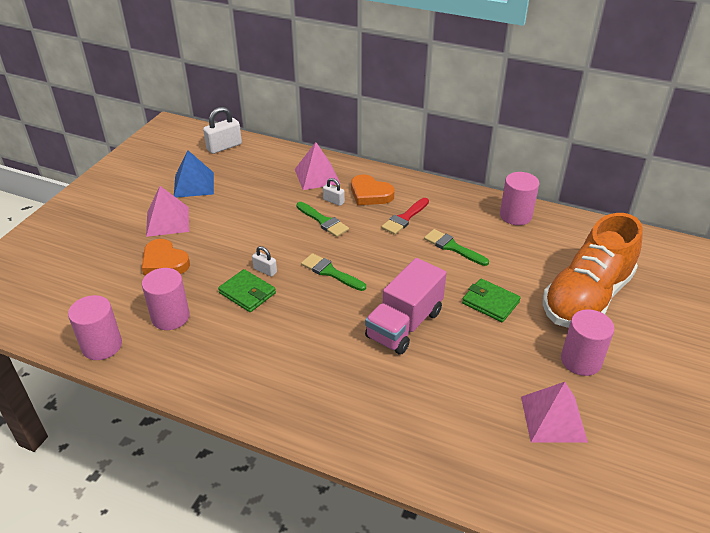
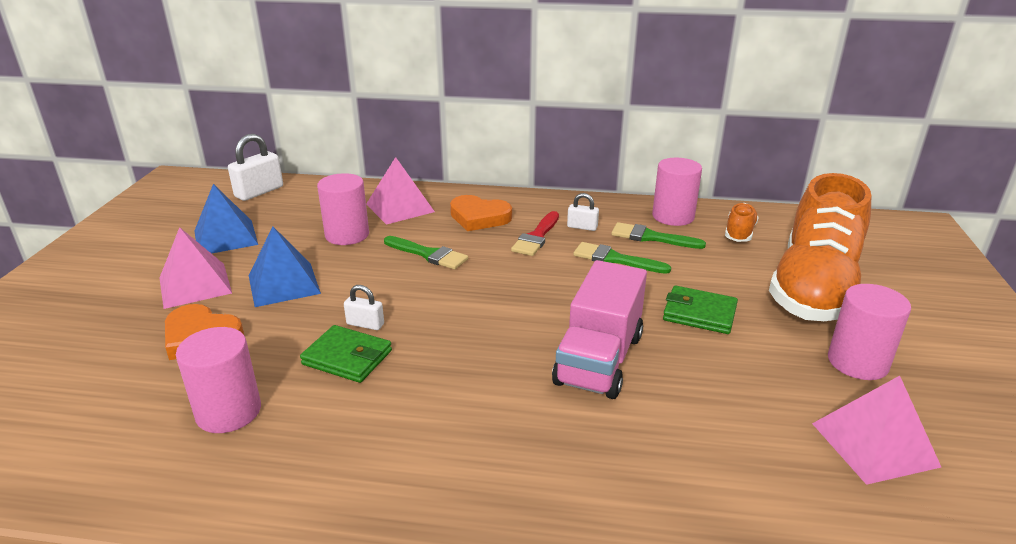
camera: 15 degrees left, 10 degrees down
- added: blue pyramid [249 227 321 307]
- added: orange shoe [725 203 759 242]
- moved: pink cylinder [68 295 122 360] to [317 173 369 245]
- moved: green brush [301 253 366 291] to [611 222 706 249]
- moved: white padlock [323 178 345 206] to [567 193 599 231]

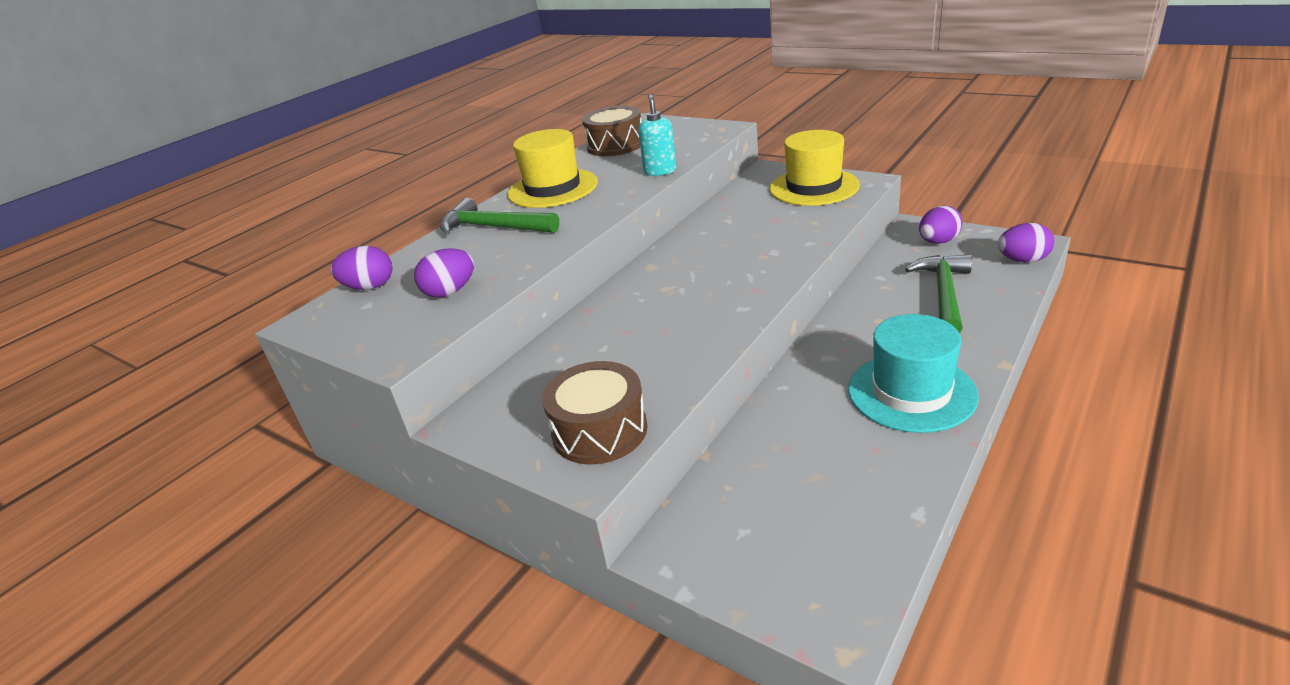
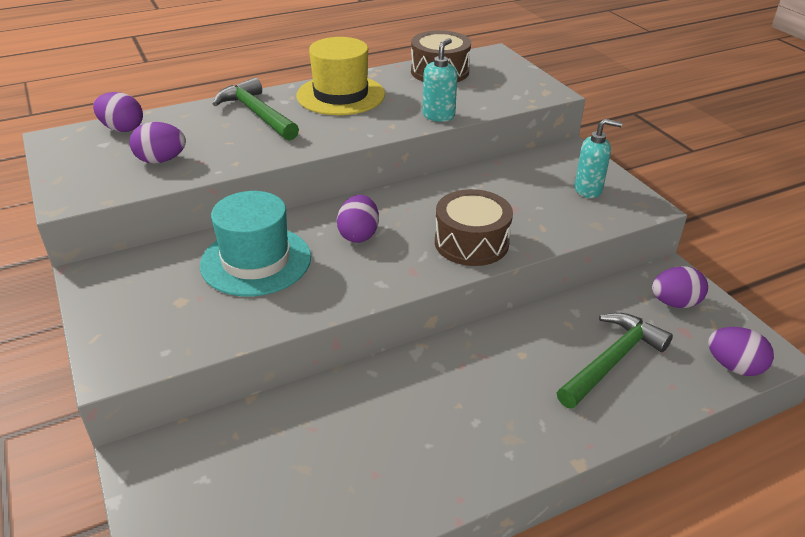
camera: 25 degrees right, 5 degrees up
- added: purple egg [337 195 379 243]
- moved: brown drum [542 361 648 464] to [435 189 513 266]
- moved: turquoise hat [848 314 979 433] to [200 191 311 296]
- replaced: yellow hat [769 130 860 206] to turquoise soap dispenser [575 119 622 198]

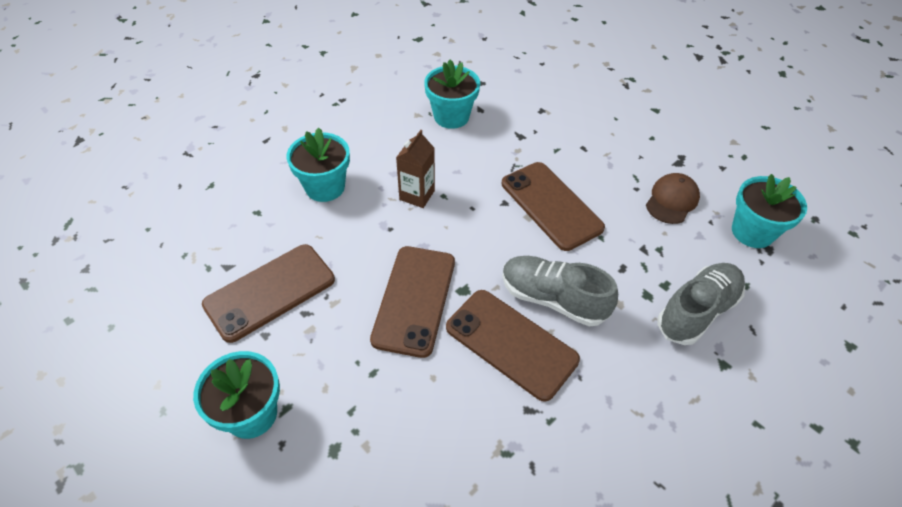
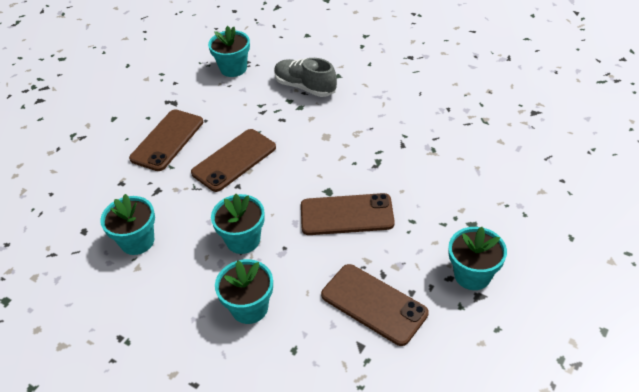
camera: 100 degrees left, 5 degrees down
- removed: grey shoe [502 256 618 326]
- removed: brown cap [646 173 700 224]
- moved: brown phone [446 290 580 402] to [129 110 203 171]
- replaced: brown carton [396 130 435 208] to turquoise flower pot [211 194 265 254]

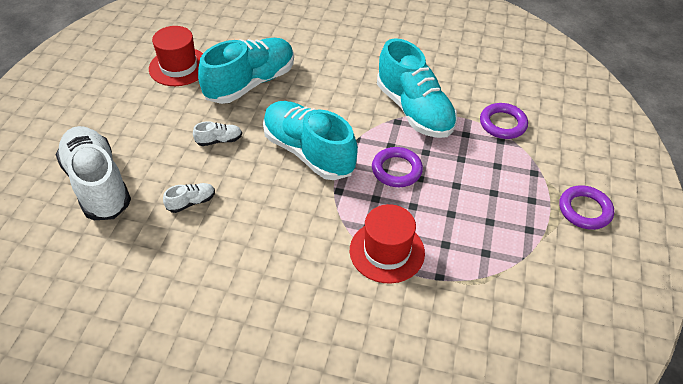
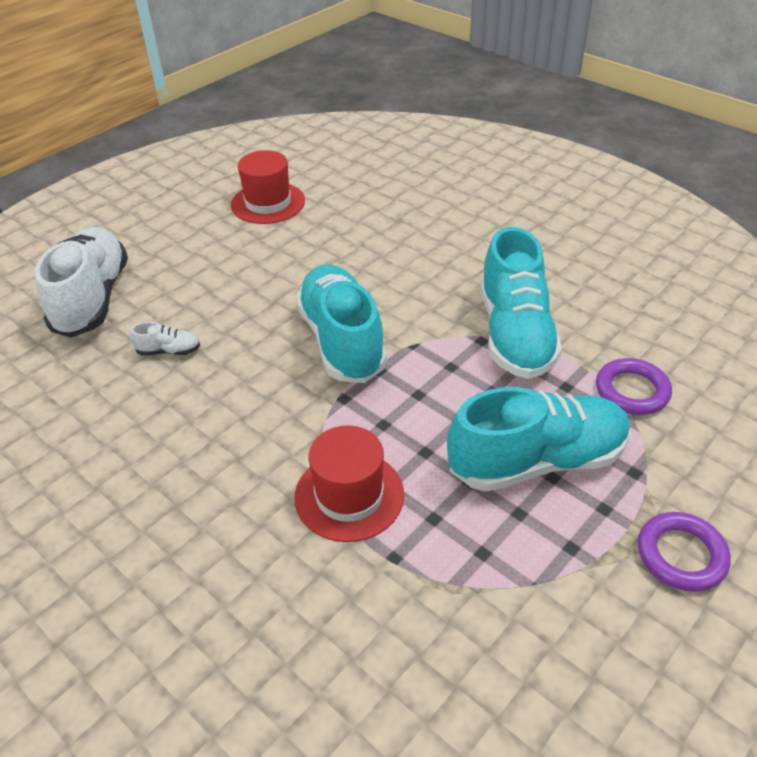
camera: 30 degrees right, 5 degrees down
- removed: white shoe [193 121 242 146]
- removed: purple ring [372 147 423 187]
- moved: turquoise shoe [198 38 294 104] to [447 387 631 492]

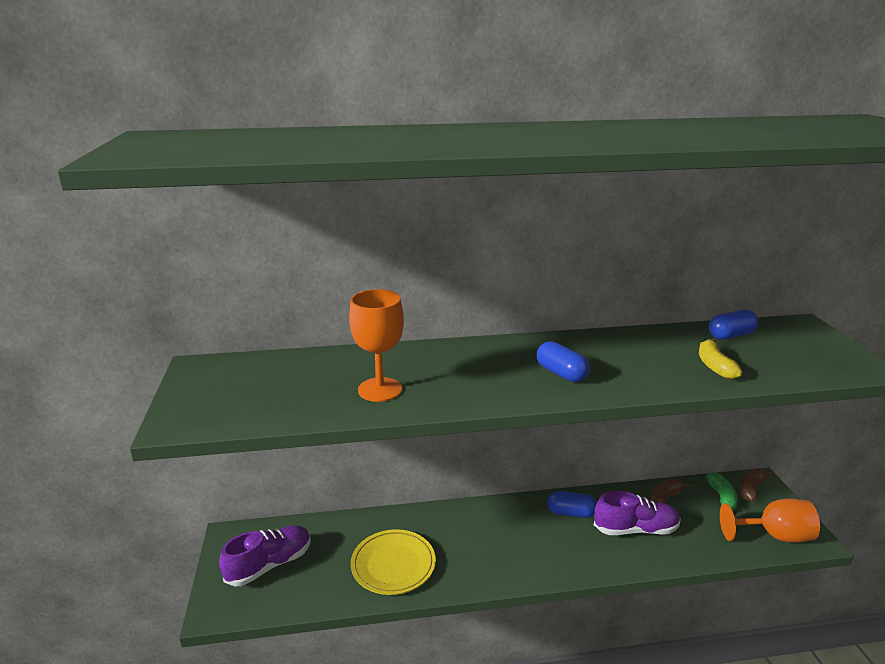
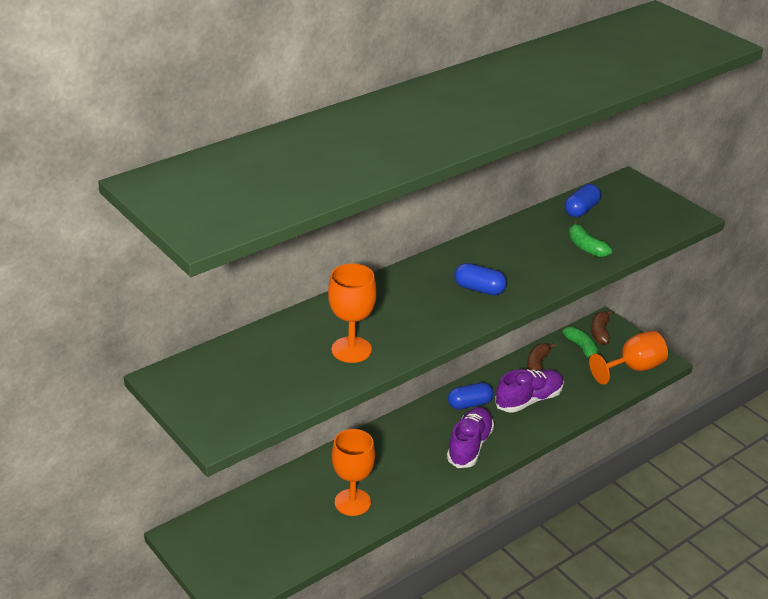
camera: 30 degrees left, 10 degrees up
- moved: purple shoe [219 525 311 587] to [447 407 494 468]
- replaced: yellow plate [351 529 436 595] to orange goblet [332 429 375 516]
- recoloured: yellow banana [699 339 742 379] to green banana [569 221 612 257]

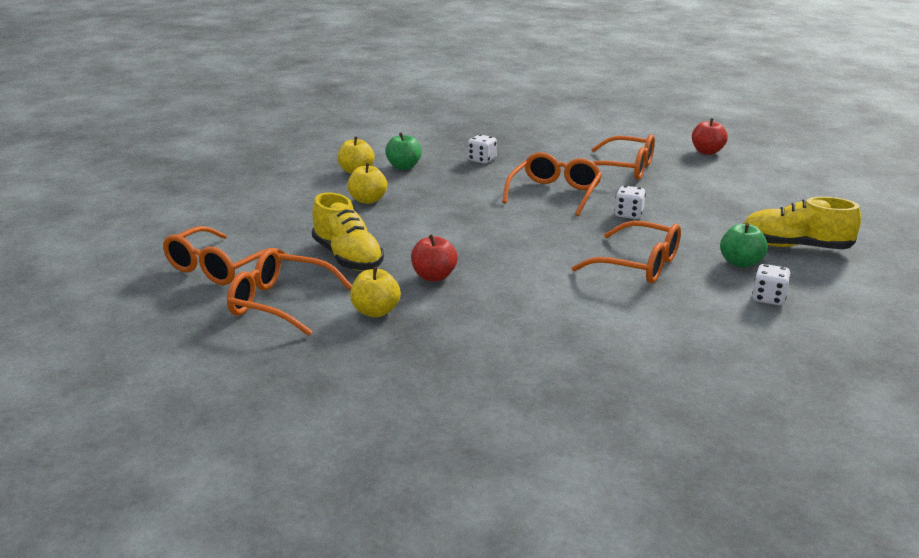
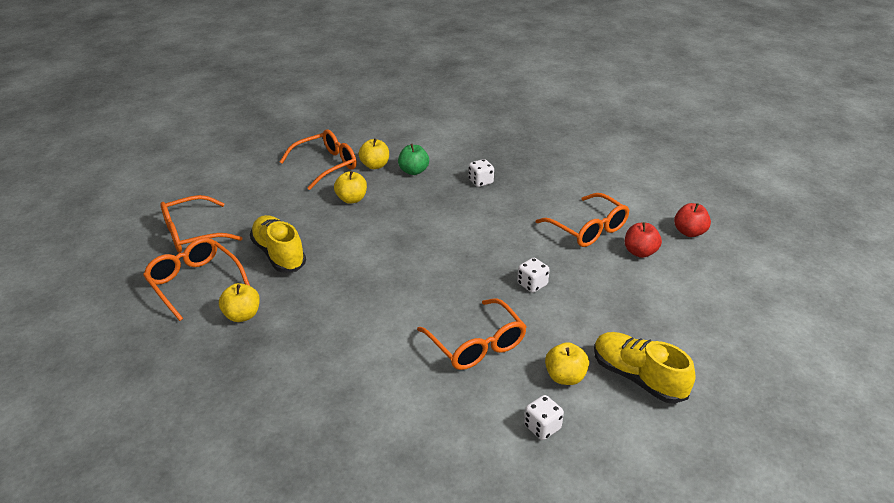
camera: 30 degrees right, 10 degrees up
- moved: red apple [411 234 458 281] to [625 222 662 258]
- moved: orange glasses [502 152 602 216] to [280 130 357 190]
- recoloured: green apple [720 223 768 268] to yellow apple [545 342 589 385]
- turned: yellow shoe [312 192 384 271] = [250 215 306 273] 150 degrees clockwise

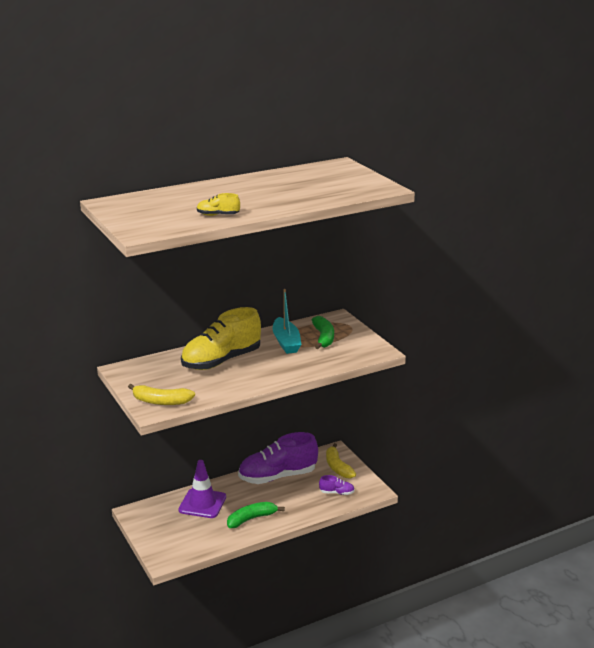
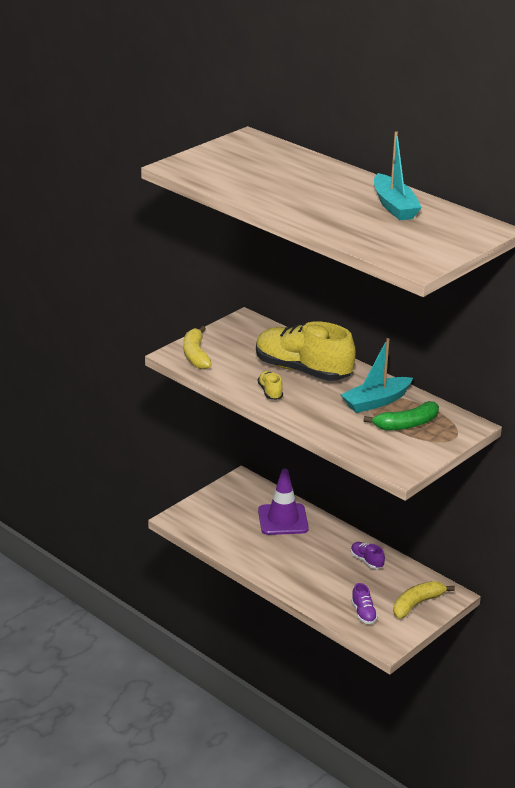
camera: 70 degrees right, 5 degrees up
- removed: green banana [227 502 285 528]
- added: turquoise boat [374 131 422 220]
- moved: yellow shoe [197 193 240 216] to [258 371 283 400]
- resized: purple shoe [238 432 318 484] = [351 542 385 569] x0.42

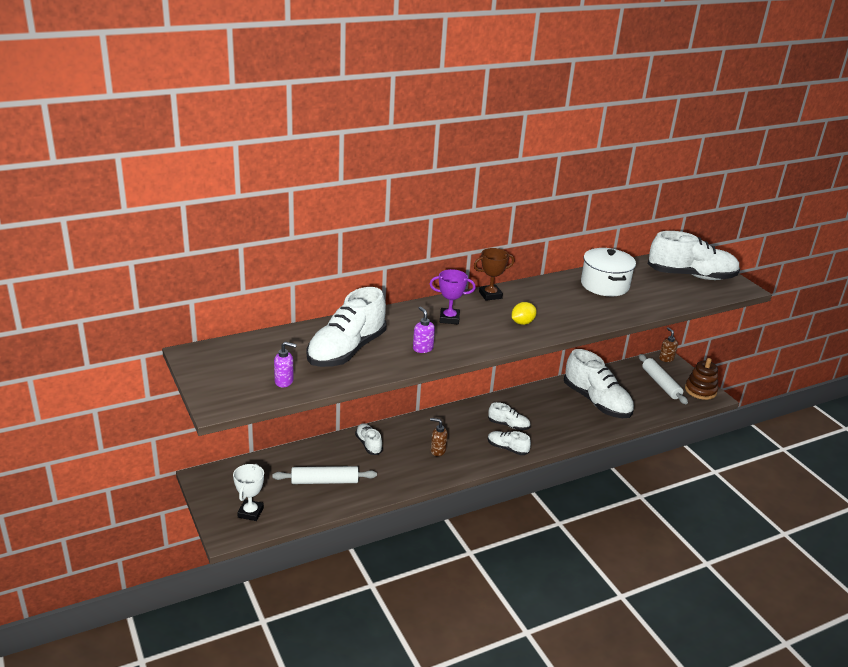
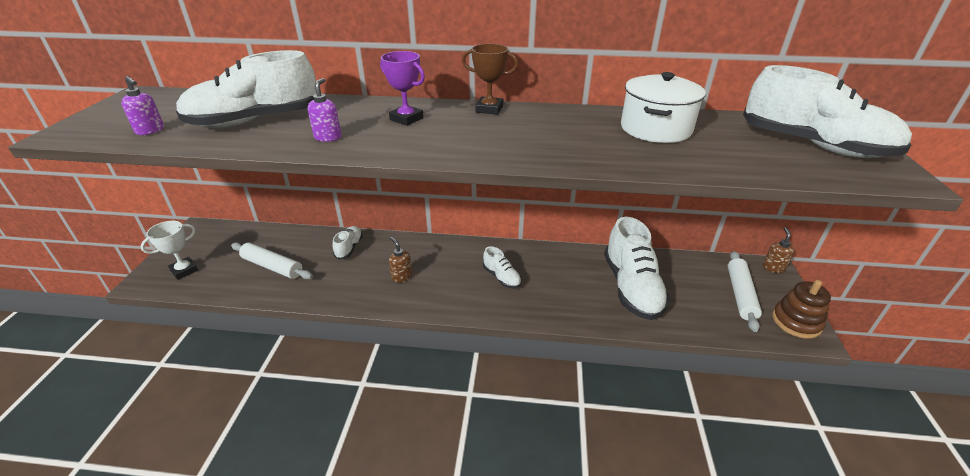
camera: 35 degrees right, 5 degrees up
- removed: white shoe [488 431 531 455]
- removed: yellow lemon [512 302 537 325]

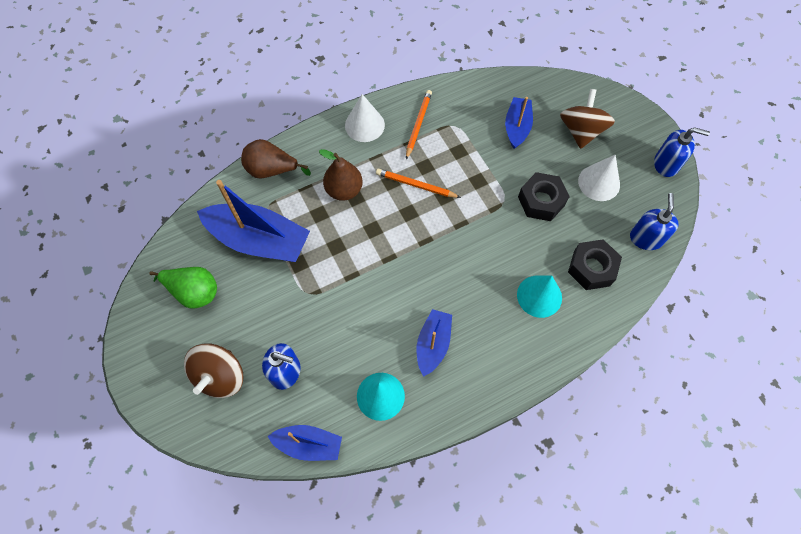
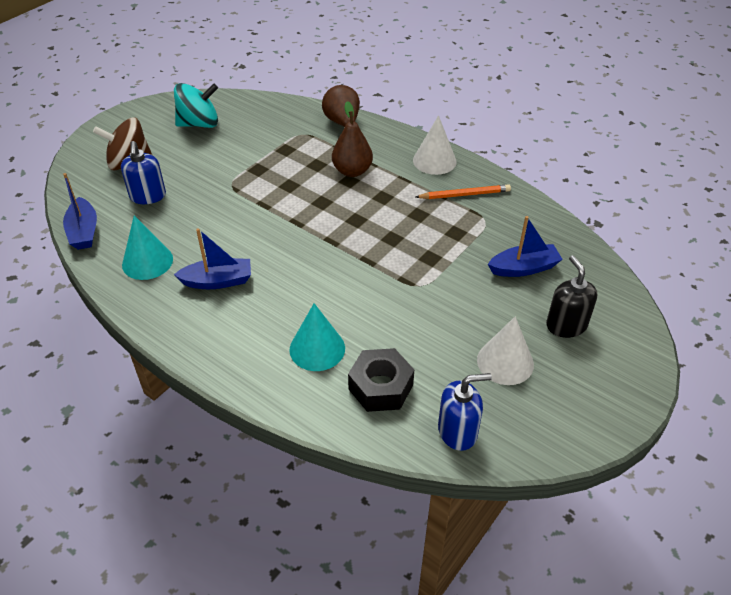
camera: 65 degrees right, 20 degrees down
- removed: blue boat [197 180 310 262]
- removed: orange pencil [376 169 461 198]
- removed: black nut [518 172 570 221]
- removed: blue soap dispenser [654 127 710 177]
- replaced: green pear [149 267 217 308] to turquoise spinning top [174 83 218 128]
- replaced: brown spinning top [560 89 615 149] to black soap dispenser [546 255 597 338]

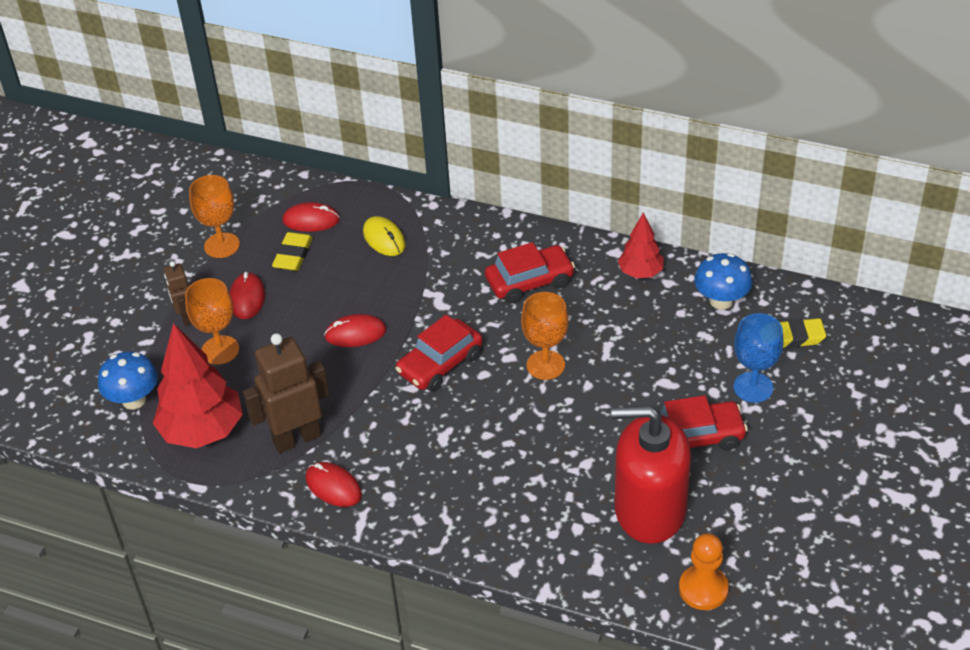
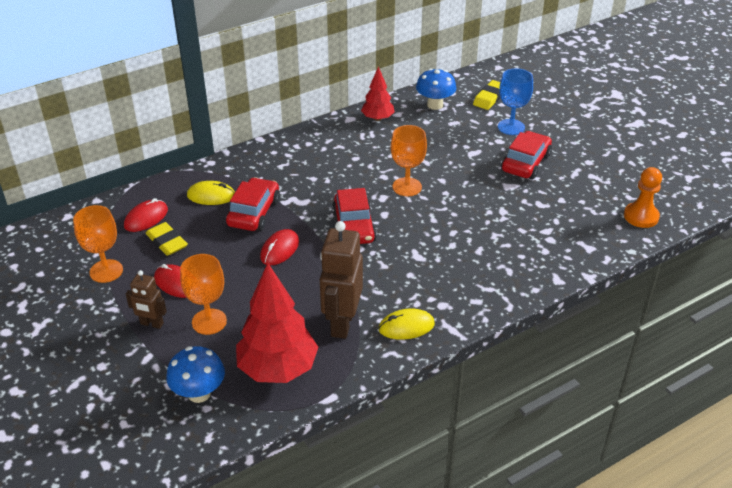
camera: 55 degrees left, 5 degrees down
- removed: red soap dispenser [611 405 691 544]
- moved: red car [485 242 575 304] to [226 177 280 231]
- recoloured: red mouse [306 462 362 507] to yellow mouse [378 308 435 340]

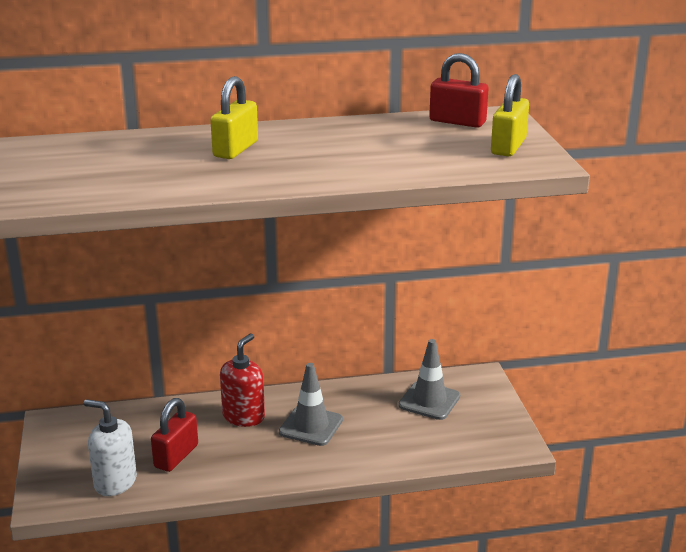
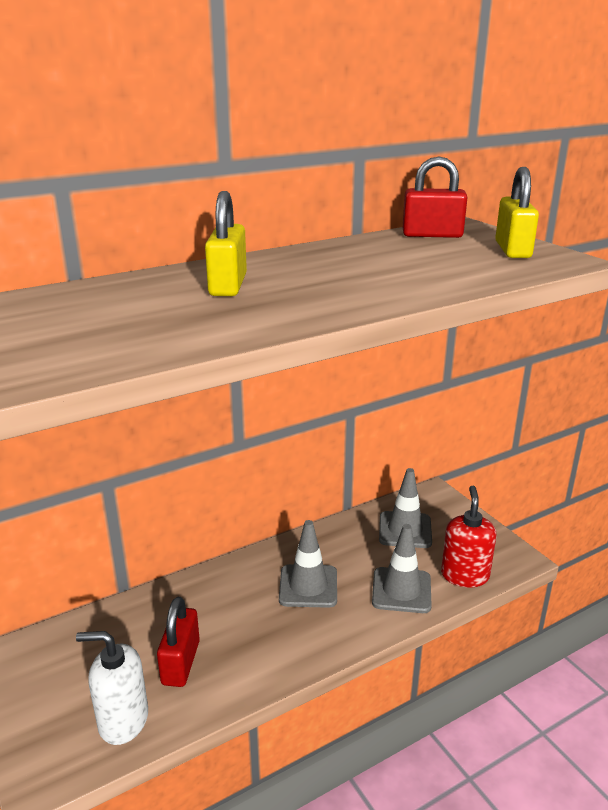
camera: 20 degrees left, 0 degrees up
- added: grey traffic cone [372 524 432 613]
- moved: red soap dispenser [220 333 265 427] to [441 486 496 587]

